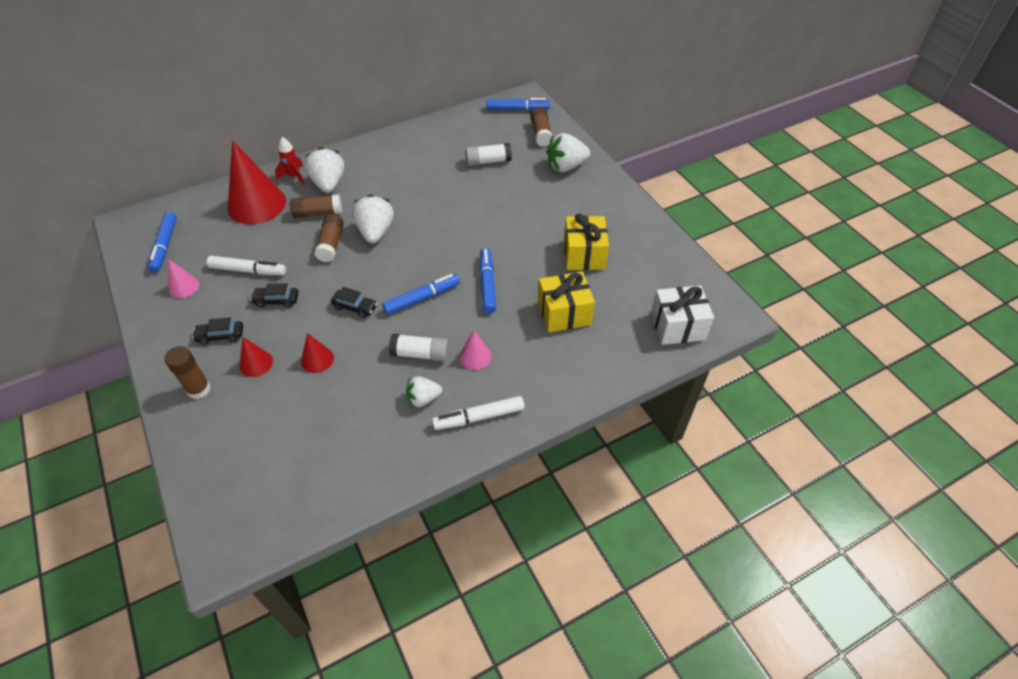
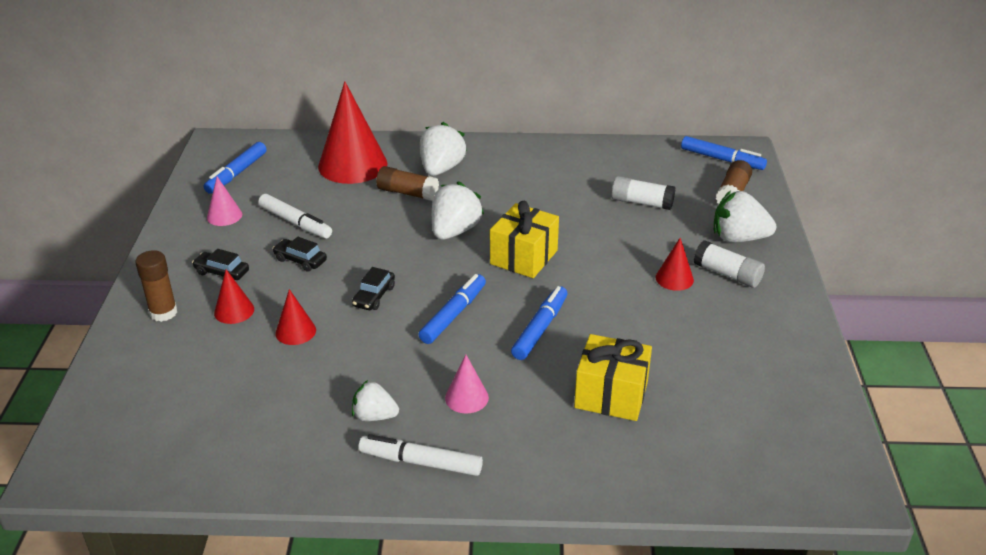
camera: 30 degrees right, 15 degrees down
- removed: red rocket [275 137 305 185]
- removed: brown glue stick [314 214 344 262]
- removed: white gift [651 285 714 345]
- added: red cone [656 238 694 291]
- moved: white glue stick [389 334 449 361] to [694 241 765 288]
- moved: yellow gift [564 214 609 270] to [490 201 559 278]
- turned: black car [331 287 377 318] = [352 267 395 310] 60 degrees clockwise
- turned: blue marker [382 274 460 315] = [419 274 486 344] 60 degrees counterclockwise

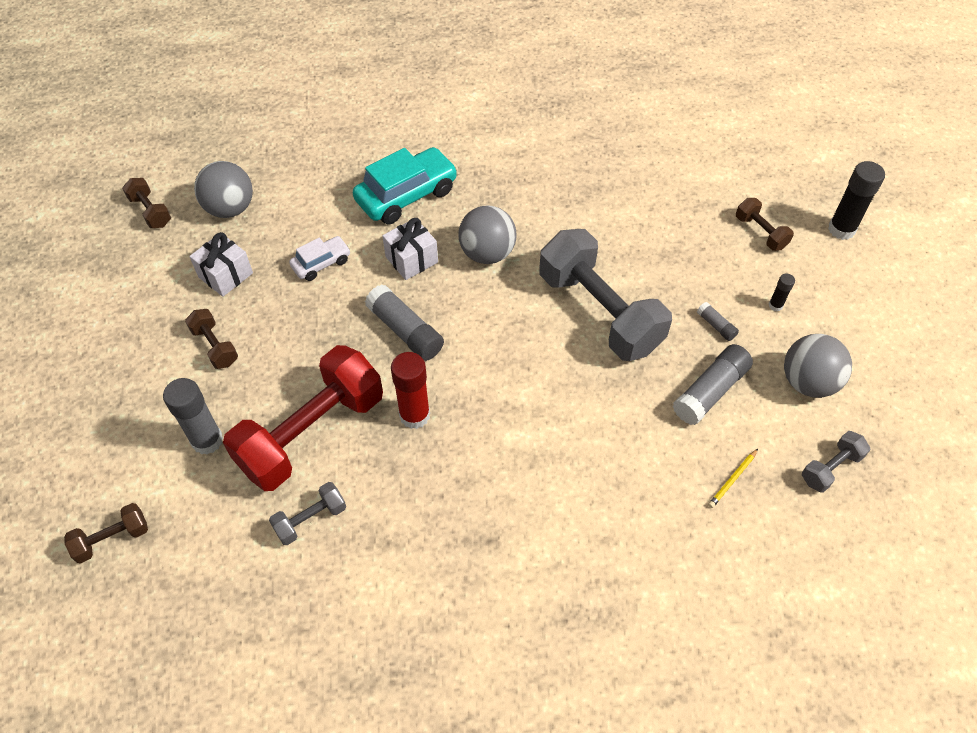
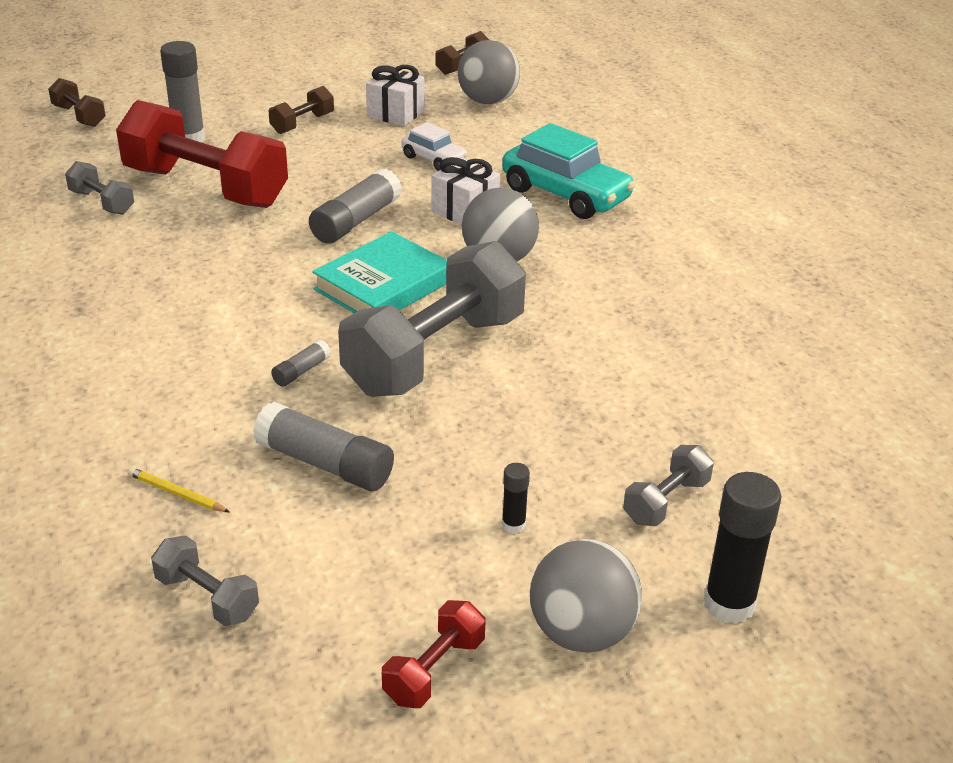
camera: 75 degrees right, 20 degrees down
- removed: red glue stick [391 352 430 429]
- added: turquoise book [312 231 447 313]
- added: red dumbbell [382 600 486 708]
- moved: grey glue stick [697 302 739 341] to [271 339 331 386]
- moved: grey ball [784 334 852 398] to [530 539 642 653]
- recoloured: brown dumbbell [736 198 794 251] to grey dumbbell [623 445 714 526]

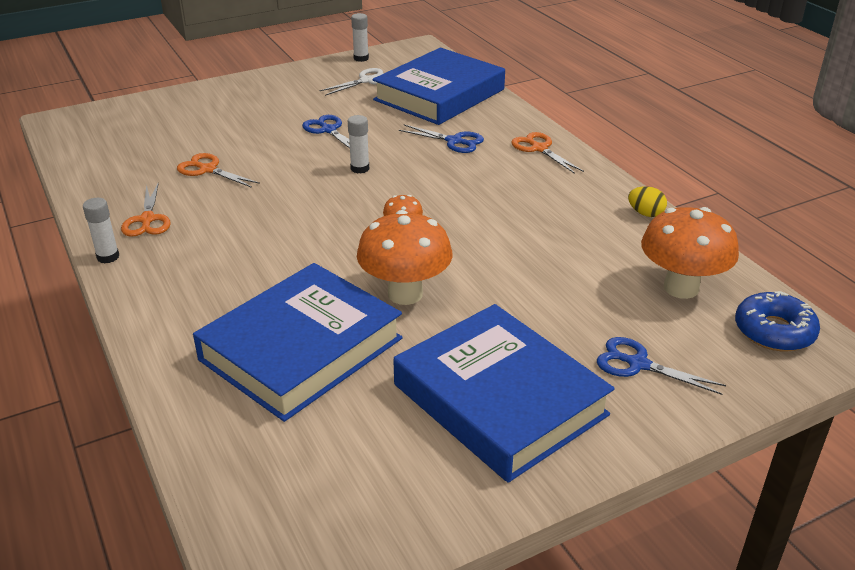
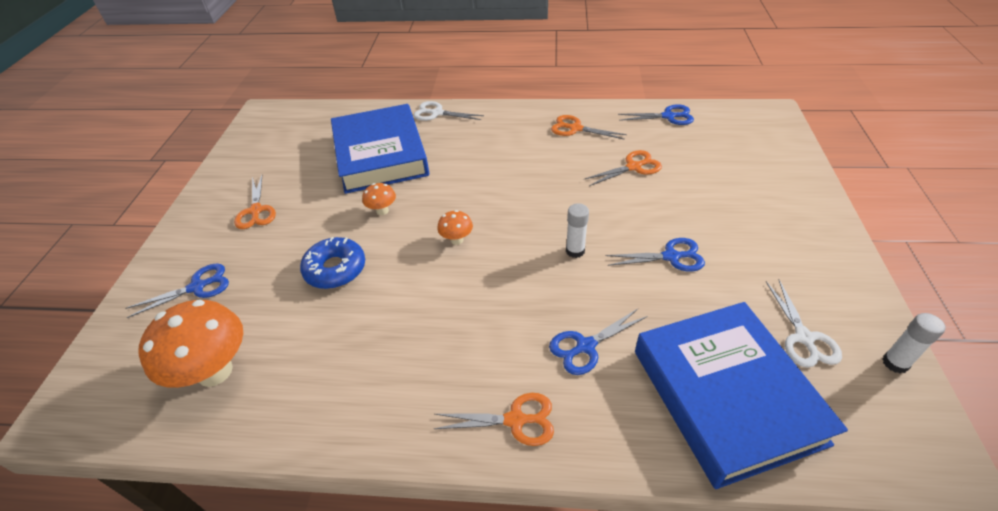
camera: 125 degrees right, 10 degrees up
- removed: white glue stick [83 198 119 263]
- removed: yellow egg [628 186 667 217]
- added: white scissors [414 101 484 121]
- added: blue scissors [618 104 694 125]
- moved: blue donut [735 291 820 352] to [300 237 365 289]
- replaced: blue book [393 304 615 483] to orange scissors [234 175 276 229]
- resized: orange mushroom [357 210 452 305] = [362 183 396 215] x0.47

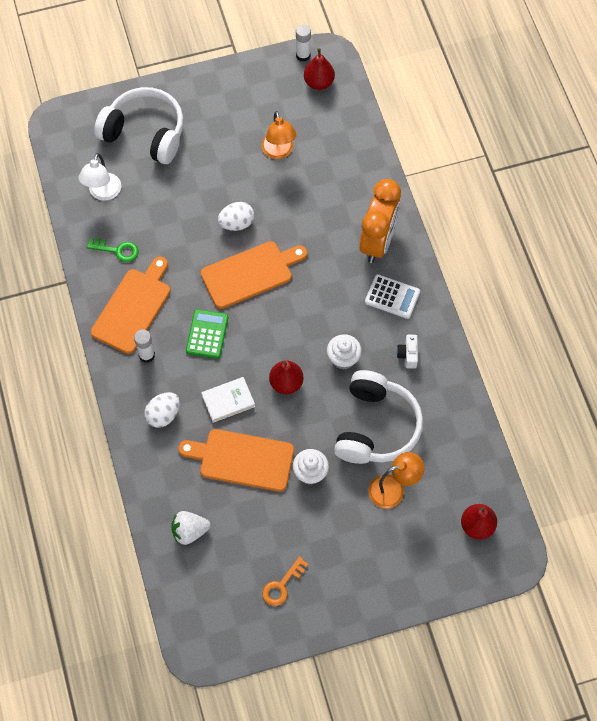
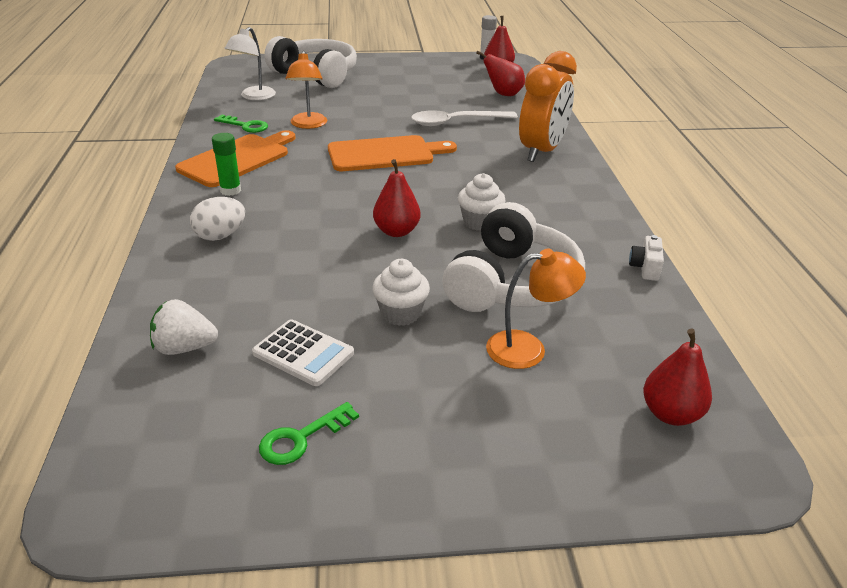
camera: 10 degrees right, 30 degrees down
- removed: orange cutting board [178 429 294 492]
- removed: green calculator [186 309 228 359]
- removed: white book [201 377 255 423]
- removed: white egg [218 202 254 231]
- added: white spoon [411 110 518 126]
- added: red pear [476 50 525 96]
- moved: orange lamp [261 111 297 159] to [286 51 327 129]
- moved: white calculator [365 274 420 319] to [252 319 354 386]
- moved: white camera [397 335 418 369] to [629 235 664 281]
- recoloured: white glue stick [134 329 155 363] to green glue stick [212 133 241 196]
- recoloured: orange key [262 556 309 606] to green key [259 402 359 465]

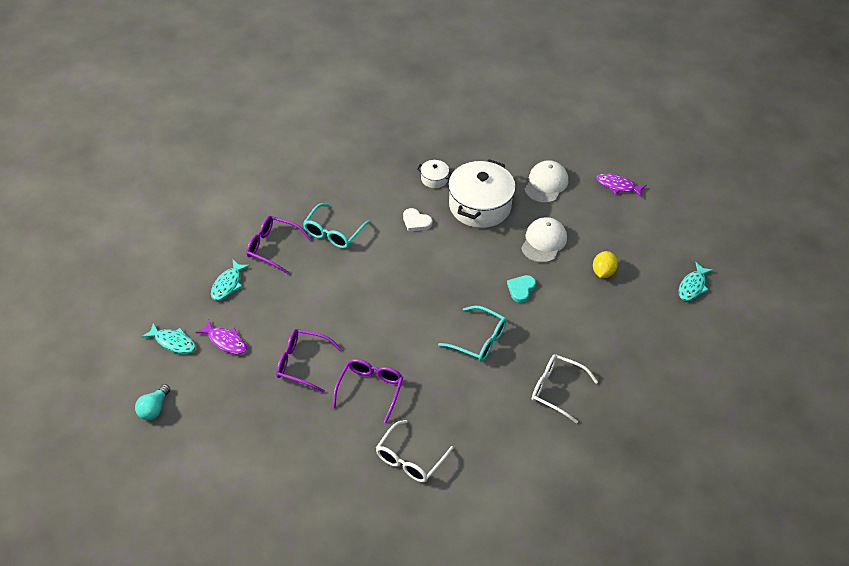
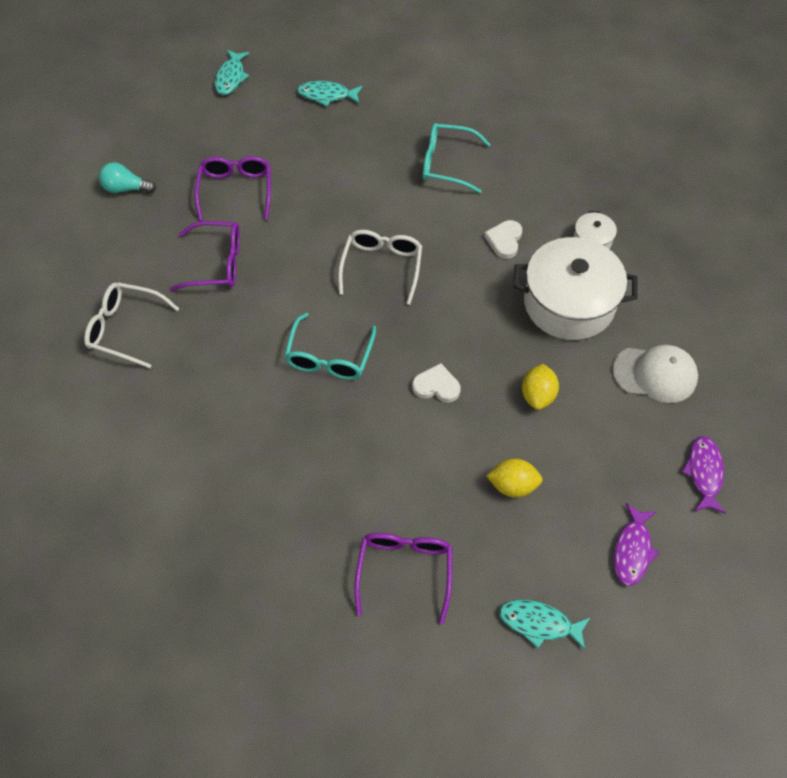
camera: 75 degrees right, 10 degrees up
- moved: turquoise light bulb [135 384 170 420] to [99 162 156 193]
- moved: purple fish [195 320 247 354] to [614 503 659 586]
- moved: purple glasses [246 216 311 274] to [354 533 452 624]
- moved: white glasses [532 354 598 424] to [338 230 422 305]
- replaced: white cap [521 217 567 263] to yellow lemon [522 364 559 410]
- recoloured: turquoise heart [507 275 536 303] to white heart [412 363 461 402]

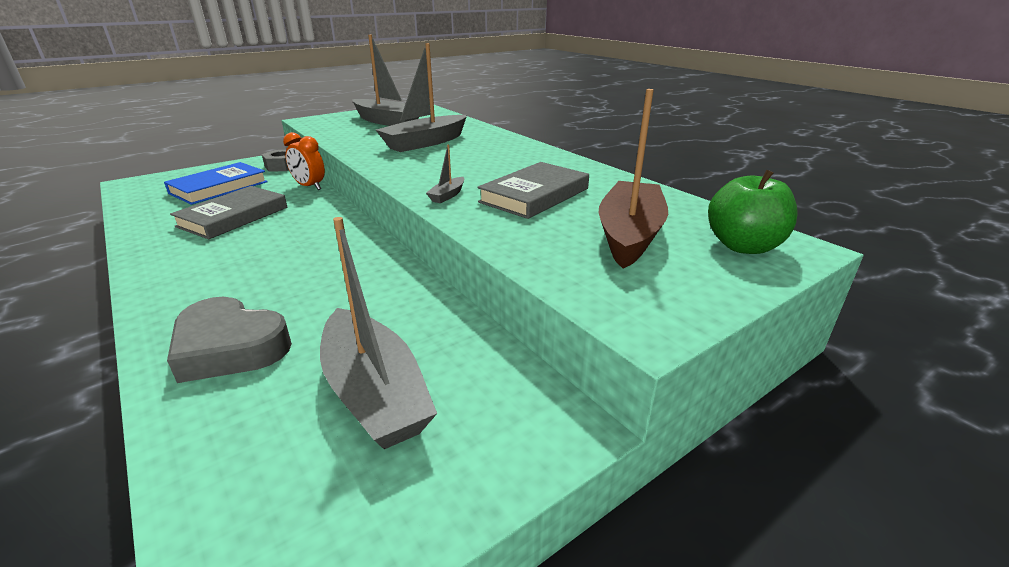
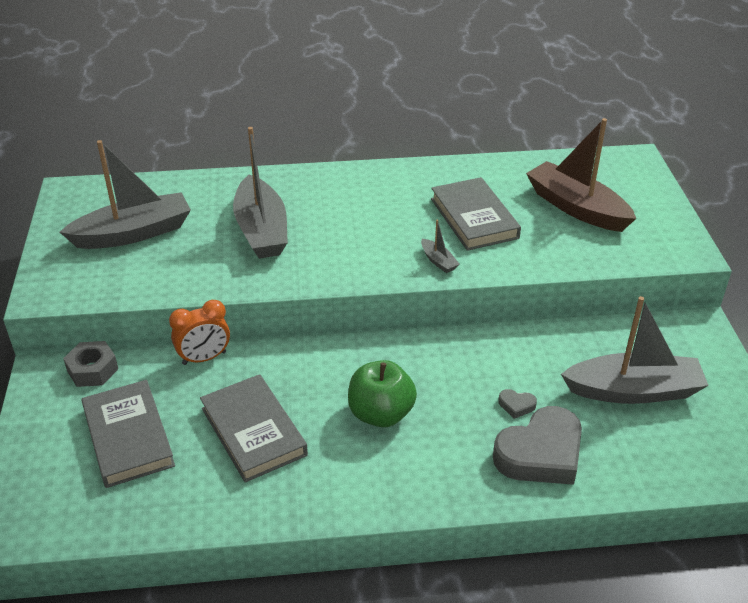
camera: 60 degrees left, 10 degrees up
- added: grey heart [498 389 537 419]
- moved: green apple [708 170 798 254] to [348 360 417 427]
- recoloured: blue book [164 162 268 205] to grey book [81 380 175 488]

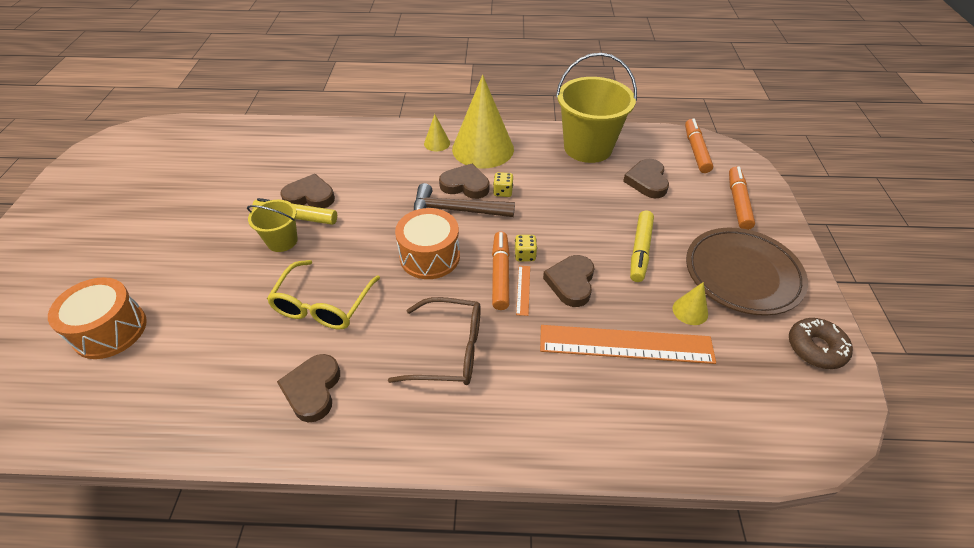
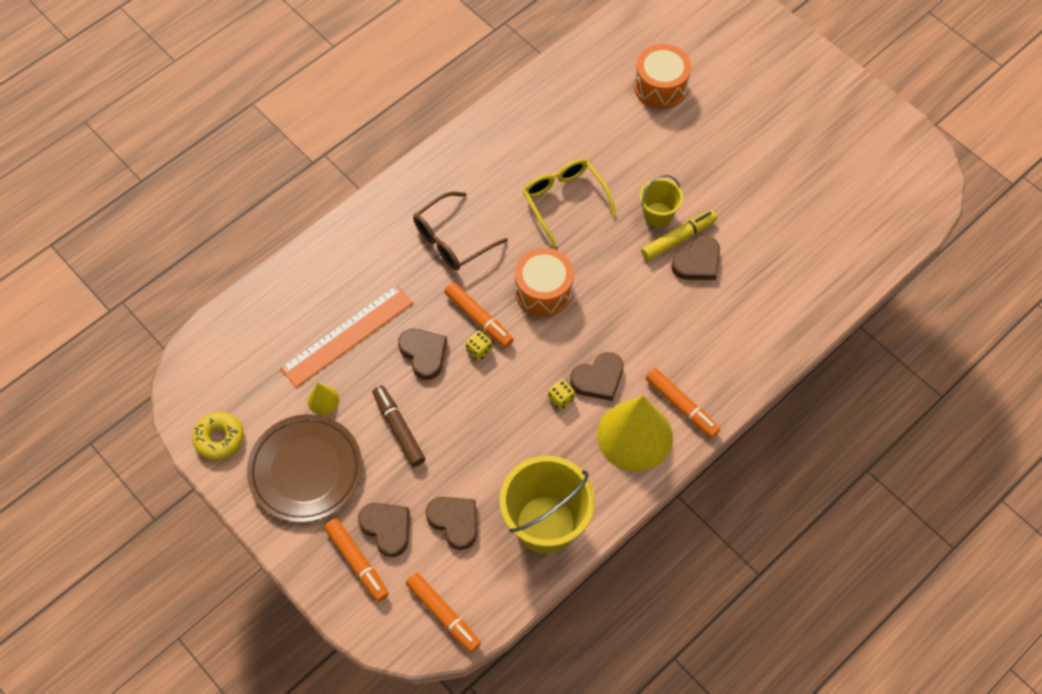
camera: 135 degrees right, 15 degrees up
- removed: brown hammer [414 183 515 217]
- removed: orange ruler [516 266 530 316]
- moved: brown heart [277 354 340 422] to [358 503 409 557]
- replaced: yellow cone [424 114 450 151] to orange marker [646 368 720 438]
- recoloured: yellow marker [630 211 654 282] to brown marker [372 385 425 467]
- recoloured: brown donut [789 318 853 369] to yellow donut [192 412 244 460]

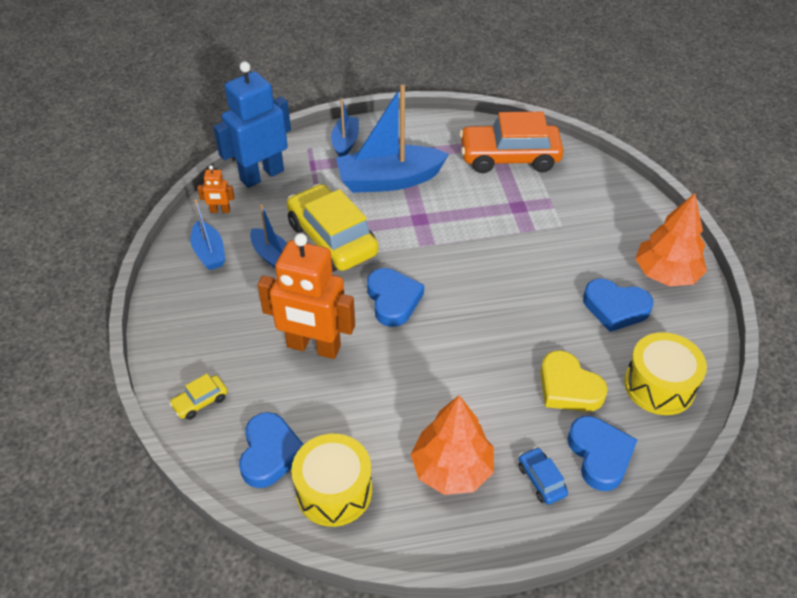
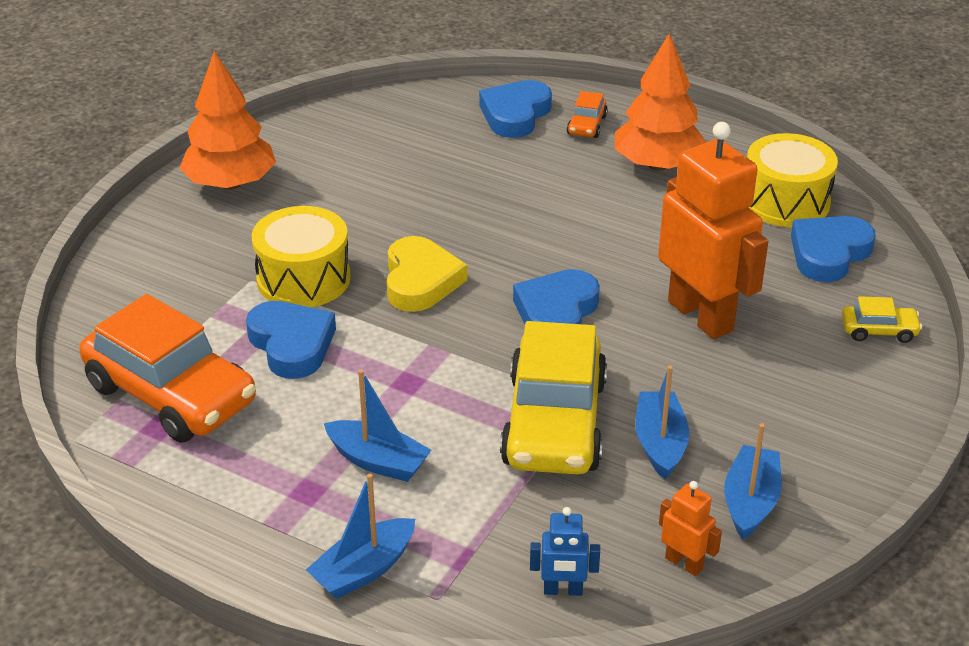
camera: 140 degrees left, 10 degrees down
- moved: yellow heart [540 350 608 412] to [387 236 467 312]
- moved: blue heart [583 279 653 332] to [246 301 336 379]
- moved: yellow drum [624 332 707 415] to [252 206 351 307]
- recoloured: blue car [518 447 568 505] to orange car [567 91 608 138]
- resized: blue robot [213 61 291 188] = [530 507 600 596] x0.43
- resized: blue boat [336 85 449 193] = [324 369 431 482] x0.54

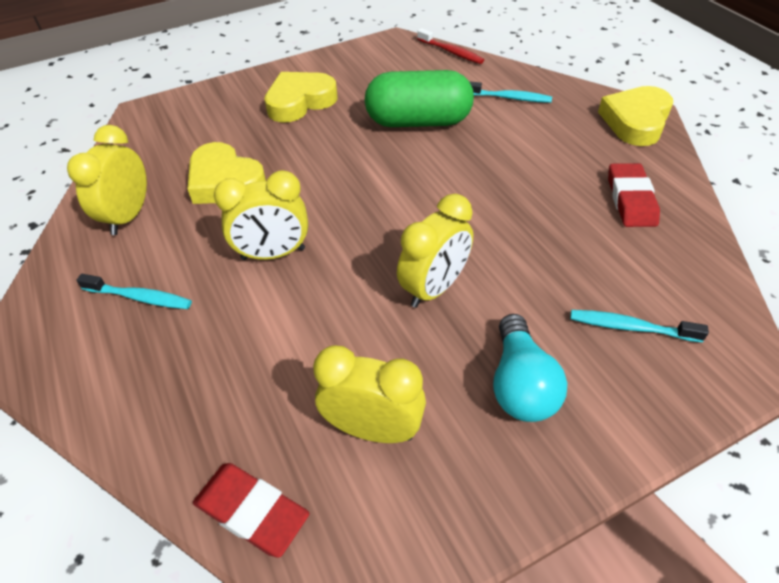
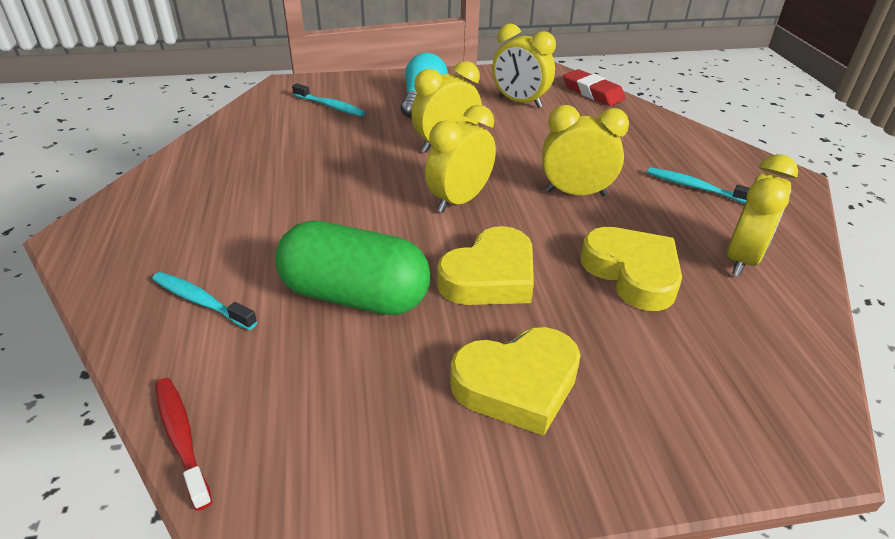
camera: 165 degrees left, 10 degrees down
- removed: red eraser [608 163 660 227]
- added: yellow clock [425 105 496 213]
- moved: yellow heart [598 86 673 146] to [437 226 534 305]

